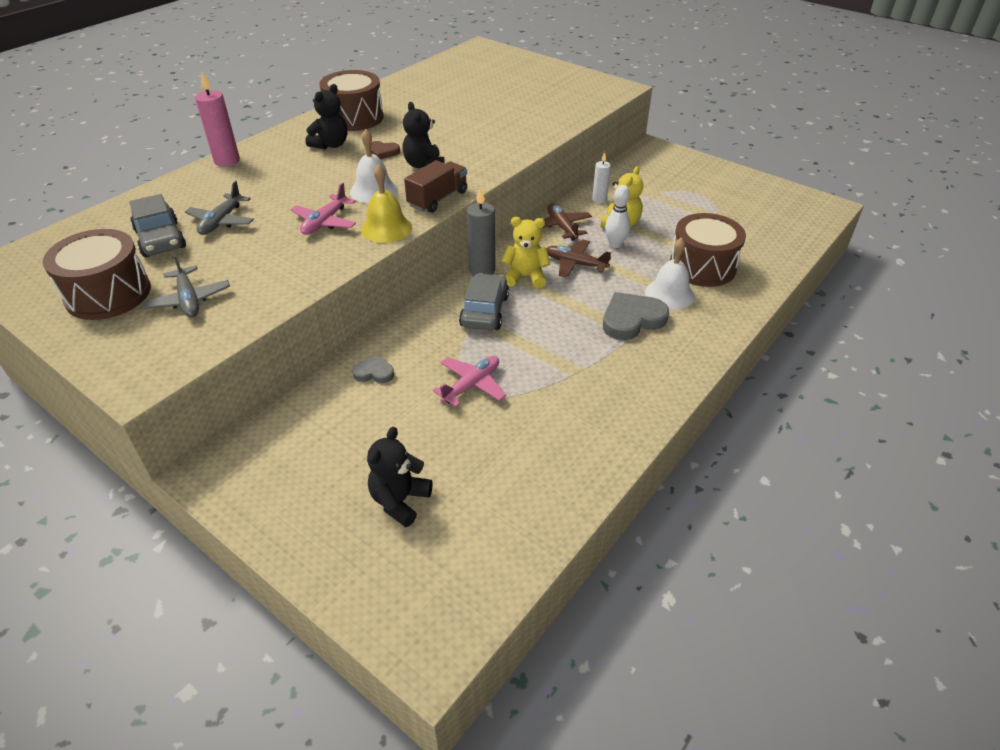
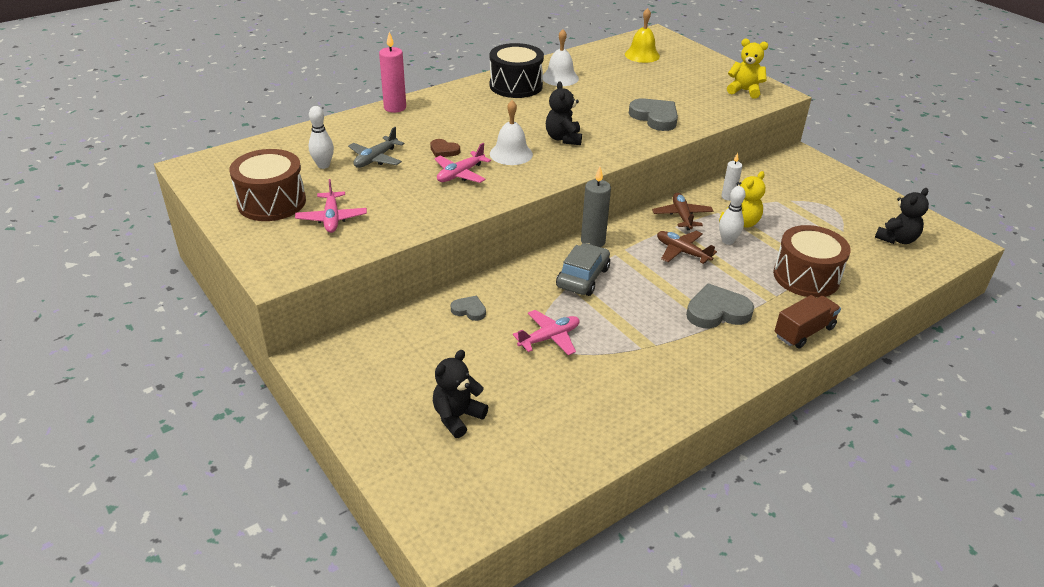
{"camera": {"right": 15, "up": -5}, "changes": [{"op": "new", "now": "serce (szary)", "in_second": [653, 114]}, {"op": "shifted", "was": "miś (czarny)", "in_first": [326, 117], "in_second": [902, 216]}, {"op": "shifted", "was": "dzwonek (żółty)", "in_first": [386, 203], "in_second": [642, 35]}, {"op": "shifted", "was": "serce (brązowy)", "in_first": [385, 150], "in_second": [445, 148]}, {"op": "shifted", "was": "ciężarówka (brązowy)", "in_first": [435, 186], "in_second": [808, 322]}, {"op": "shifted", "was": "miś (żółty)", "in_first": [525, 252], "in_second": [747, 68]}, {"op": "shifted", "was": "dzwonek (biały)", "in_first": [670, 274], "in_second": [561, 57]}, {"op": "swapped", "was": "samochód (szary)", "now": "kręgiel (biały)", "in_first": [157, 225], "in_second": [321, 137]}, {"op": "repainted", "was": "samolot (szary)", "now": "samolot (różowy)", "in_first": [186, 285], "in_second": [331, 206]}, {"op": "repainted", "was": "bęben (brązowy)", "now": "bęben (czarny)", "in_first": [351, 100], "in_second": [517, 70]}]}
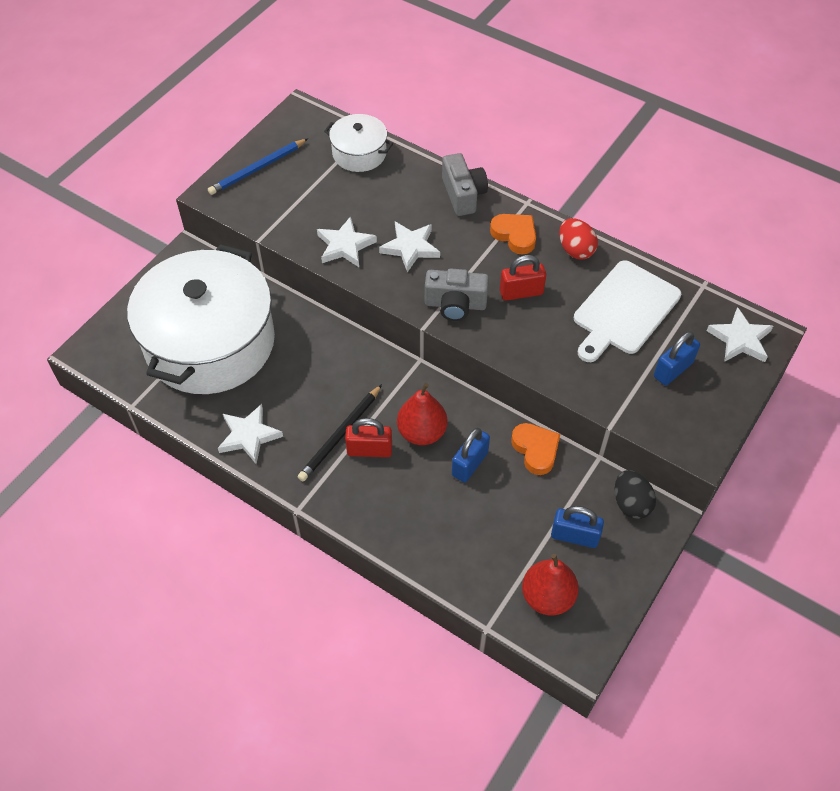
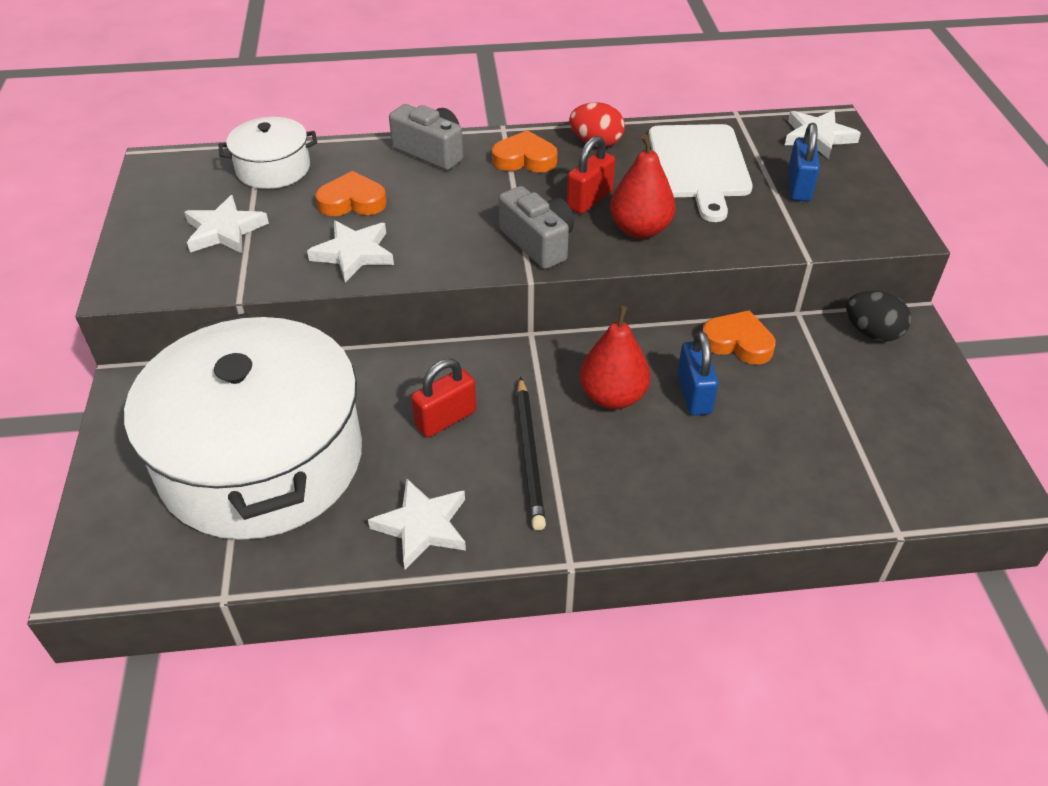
{"camera": {"right": -40, "up": -10}, "changes": [{"op": "gone", "was": "ołówek (niebieski)", "in_first": [258, 166]}, {"op": "gone", "was": "kłódka (niebieski)", "in_first": [577, 527]}, {"op": "new", "now": "serce (pomarańczowy)", "in_second": [351, 193]}, {"op": "shifted", "was": "kłódka (czerwony)", "in_first": [368, 437], "in_second": [443, 398]}, {"op": "shifted", "was": "gwiazda (biały)", "in_first": [409, 247], "in_second": [226, 224]}, {"op": "shifted", "was": "gruszka (czerwony)", "in_first": [550, 585], "in_second": [643, 186]}, {"op": "rotated", "was": "aparat fotograficzny (szary)", "in_first": [457, 294], "in_second": [536, 227], "clockwise": -90}]}
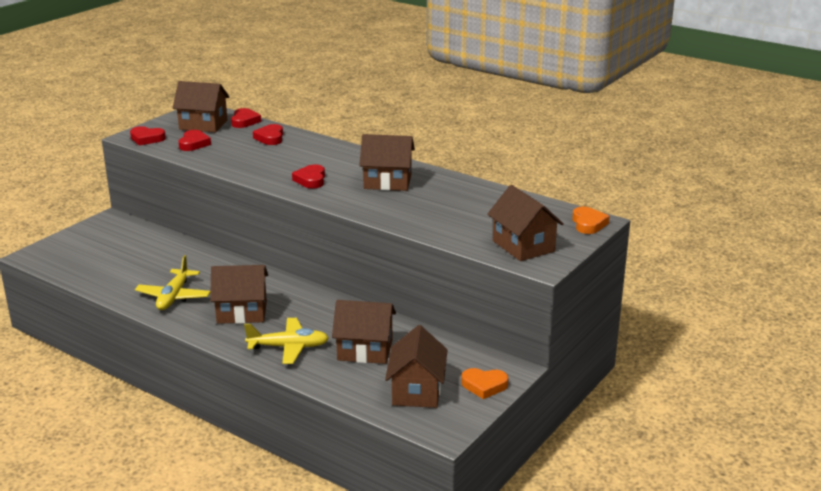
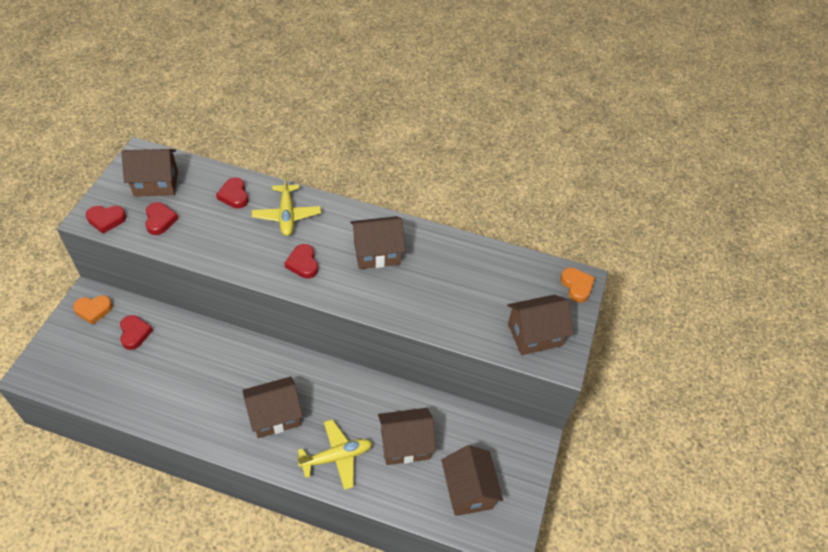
{"camera": {"right": -20, "up": 25}, "changes": [{"op": "shifted", "was": "samolot (żółty)", "in_first": [173, 282], "in_second": [286, 204]}, {"op": "shifted", "was": "serce (czerwony)", "in_first": [246, 118], "in_second": [136, 332]}, {"op": "shifted", "was": "serce (pomarańczowy)", "in_first": [484, 383], "in_second": [93, 310]}, {"op": "rotated", "was": "domek (brązowy)", "in_first": [525, 223], "in_second": [540, 325], "clockwise": -60}]}
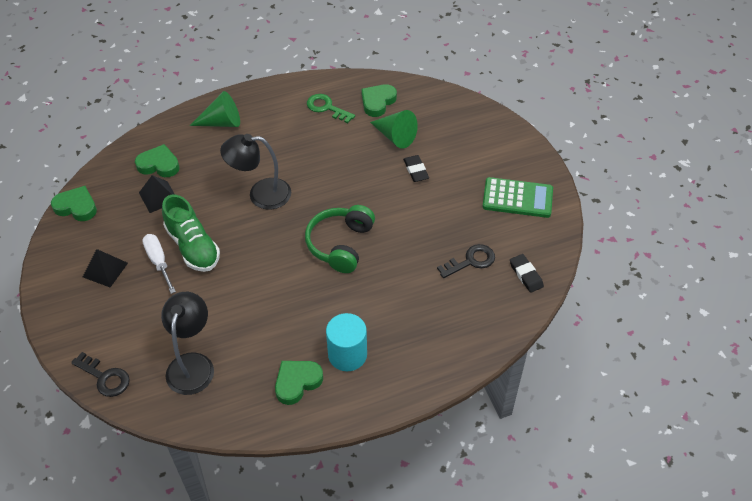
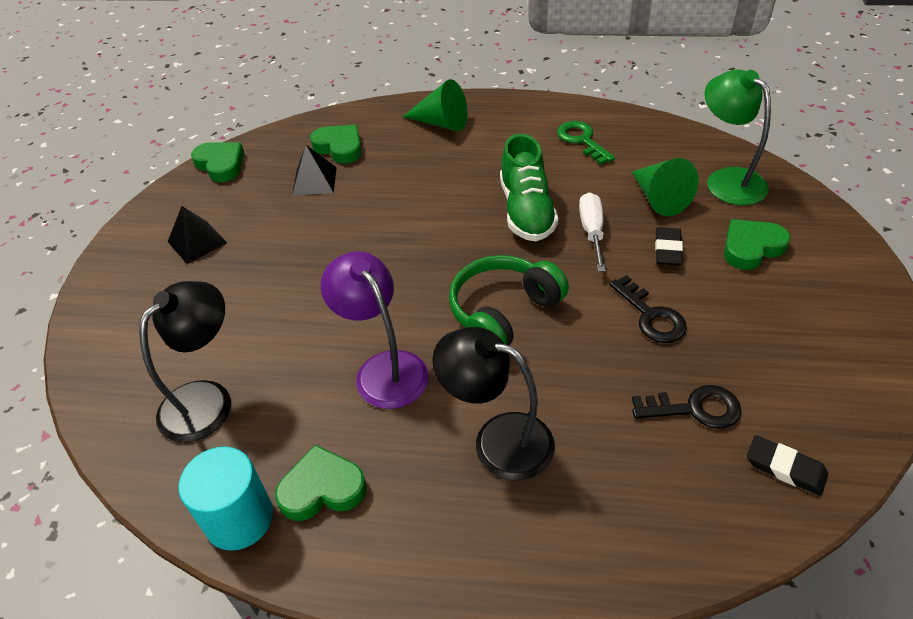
{"camera": {"right": 30, "up": -5}, "changes": [{"op": "gone", "was": "kalkulator (zielony)", "in_first": [517, 197]}, {"op": "new", "now": "lampka (fioletowy)", "in_second": [375, 330]}, {"op": "new", "now": "lampka (zielony)", "in_second": [737, 137]}, {"op": "shifted", "was": "klucz (czarny)", "in_first": [100, 374], "in_second": [648, 309]}, {"op": "shifted", "was": "śrubokręt (biały)", "in_first": [159, 264], "in_second": [592, 232]}, {"op": "shifted", "was": "but (zielony)", "in_first": [191, 233], "in_second": [529, 187]}, {"op": "shifted", "was": "lampka (czarny)", "in_first": [255, 172], "in_second": [493, 403]}, {"op": "shifted", "was": "walec (turkusowy)", "in_first": [346, 342], "in_second": [225, 499]}, {"op": "shifted", "was": "serce (zielony)", "in_first": [379, 100], "in_second": [757, 244]}, {"op": "rotated", "was": "gumka do mazania (czarny)", "in_first": [527, 273], "in_second": [787, 465], "clockwise": -60}]}
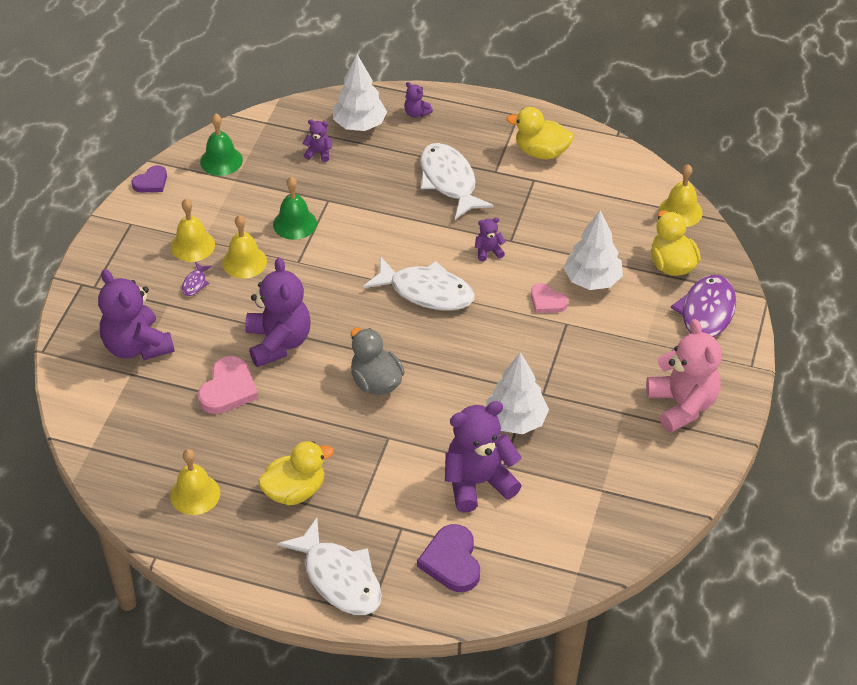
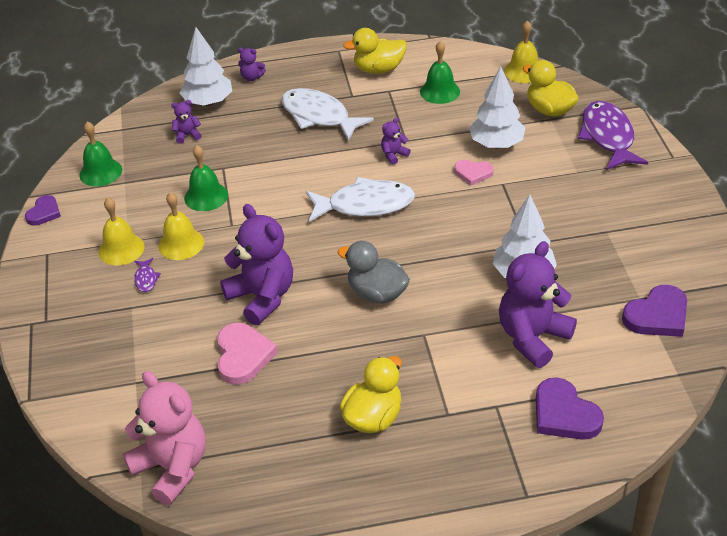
{"camera": {"right": -25, "up": -5}, "changes": [{"op": "gone", "was": "miś (fioletowy)", "in_first": [136, 314]}, {"op": "gone", "was": "dzwonek (żółty)", "in_first": [195, 482]}, {"op": "gone", "was": "ryba (biały)", "in_first": [329, 566]}, {"op": "new", "now": "dzwonek (zielony)", "in_second": [440, 72]}, {"op": "new", "now": "serce (fioletowy)", "in_second": [654, 311]}, {"op": "shifted", "was": "miś (różowy)", "in_first": [684, 376], "in_second": [164, 438]}]}
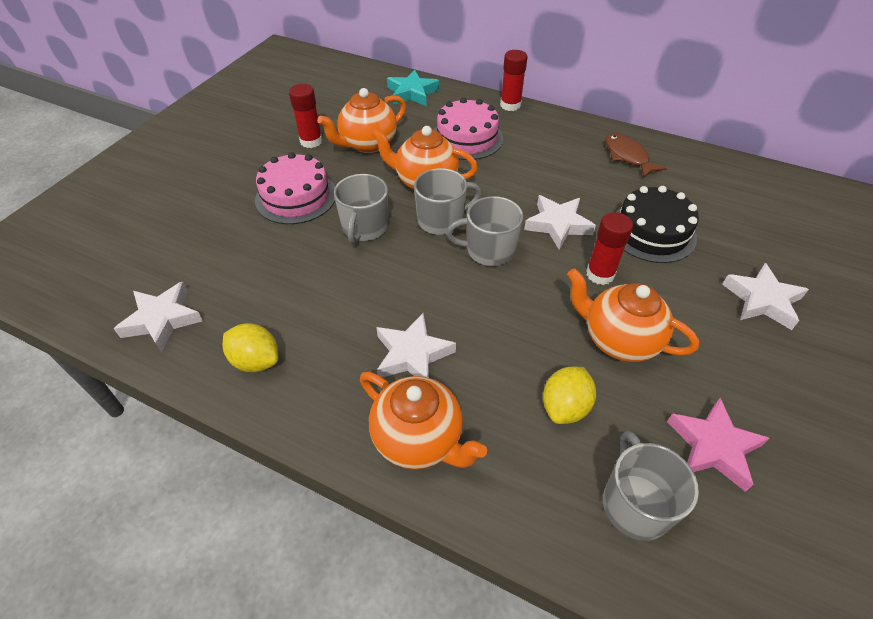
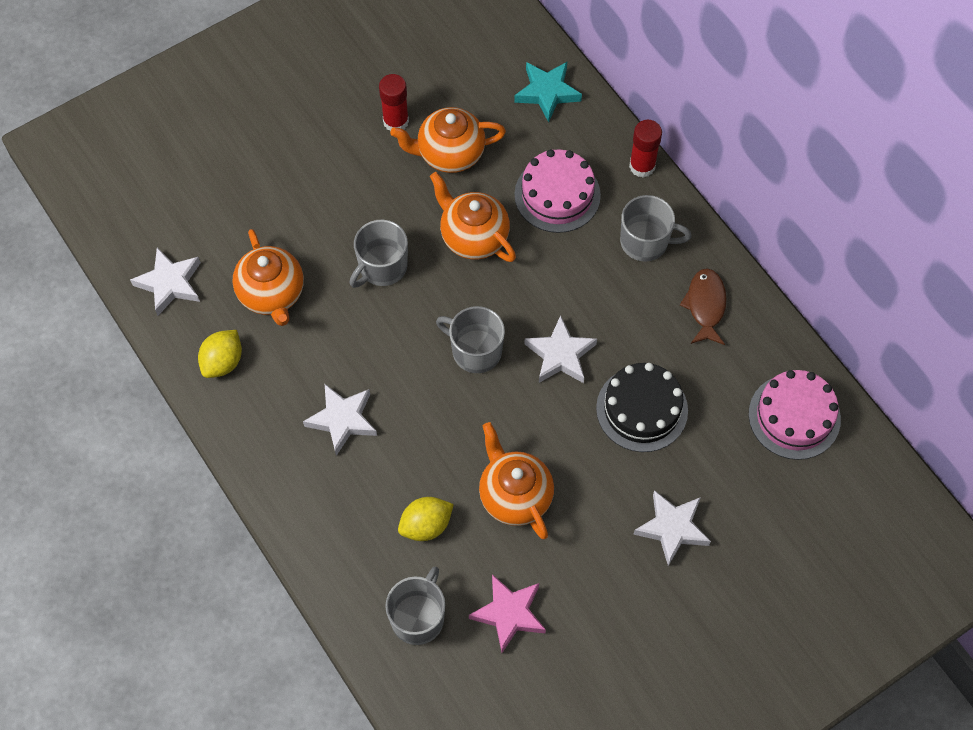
{"camera": {"right": 30, "up": 15}, "changes": [{"op": "gone", "was": "klej w sztyfcie (czerwony)", "in_first": [610, 248]}, {"op": "shifted", "was": "tort (różowy)", "in_first": [295, 188], "in_second": [795, 415]}, {"op": "shifted", "was": "imbryk (pomarańczowy)", "in_first": [423, 420], "in_second": [268, 277]}, {"op": "shifted", "was": "kubek (szary)", "in_first": [448, 201], "in_second": [656, 228]}, {"op": "rotated", "was": "cytryna (żółty)", "in_first": [251, 347], "in_second": [220, 354], "clockwise": 60}]}
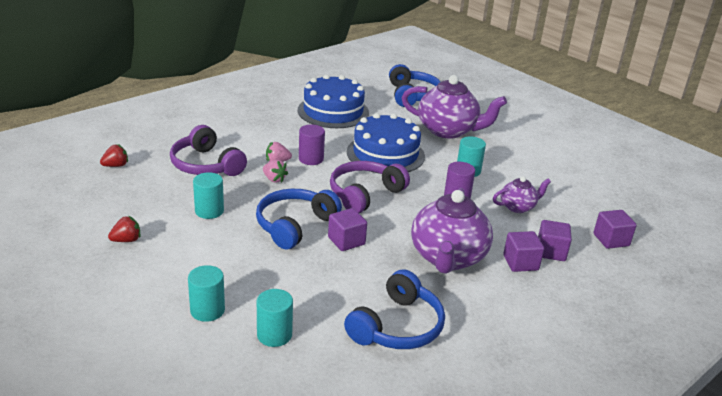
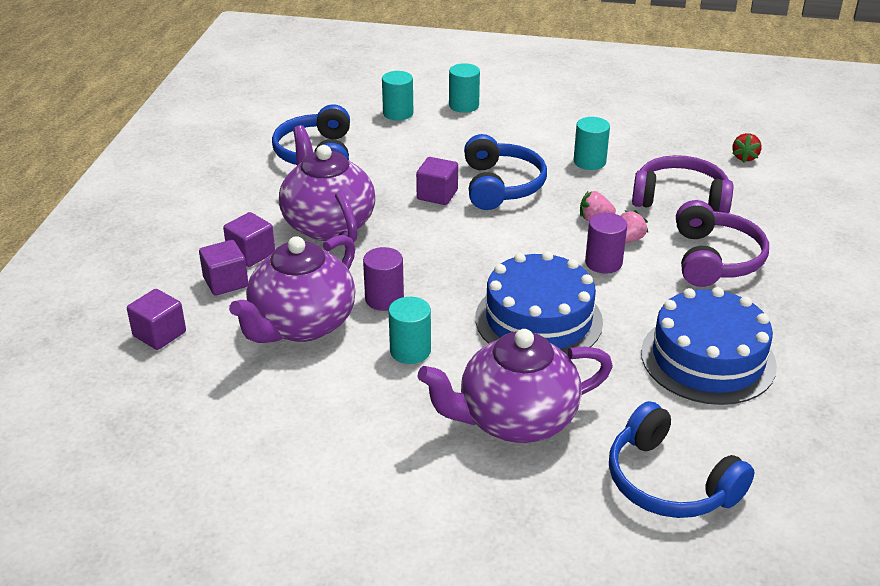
{"camera": {"right": 145, "up": 5}, "changes": [{"op": "gone", "was": "truskawka (czerwony)", "in_first": [124, 228]}, {"op": "shifted", "was": "słuchawki (fioletowy)", "in_first": [370, 187], "in_second": [722, 243]}, {"op": "scaled", "was": "imbryk (fioletowy)", "in_first": [522, 194], "in_second": [292, 289], "ratio": 1.94}]}
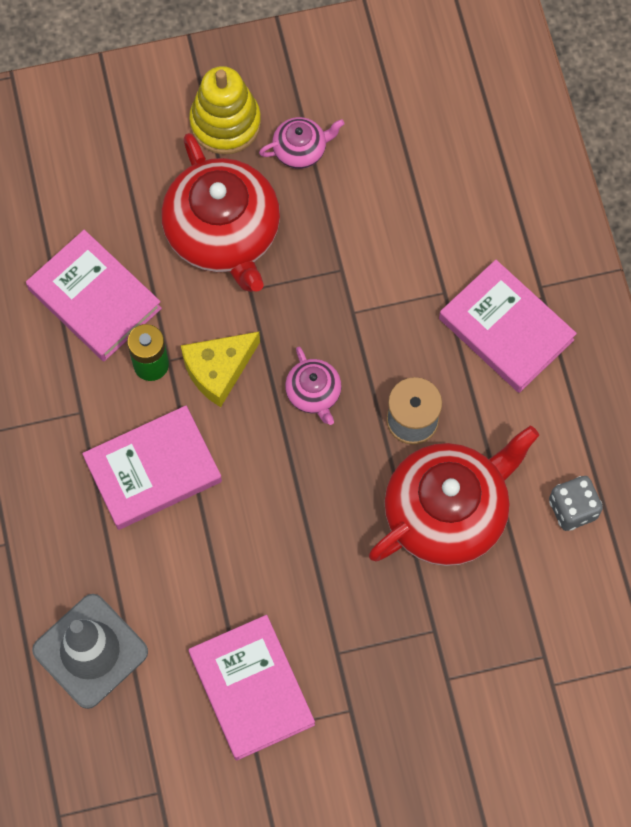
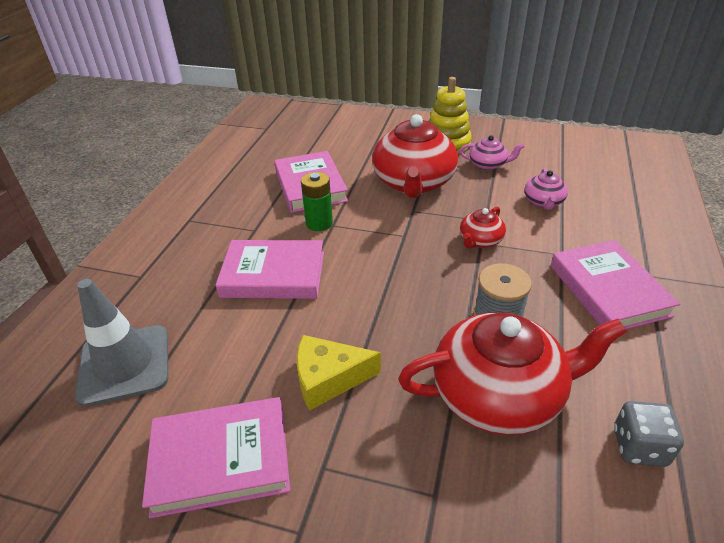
{"camera": {"right": 30, "up": -30}, "changes": [{"op": "new", "now": "imbryk (czerwony)", "in_second": [483, 228]}, {"op": "shifted", "was": "ser (żółty)", "in_first": [220, 369], "in_second": [339, 373]}, {"op": "shifted", "was": "imbryk (różowy)", "in_first": [313, 386], "in_second": [546, 189]}, {"op": "rotated", "was": "książka (różowy)", "in_first": [252, 687], "in_second": [216, 458], "clockwise": 75}]}
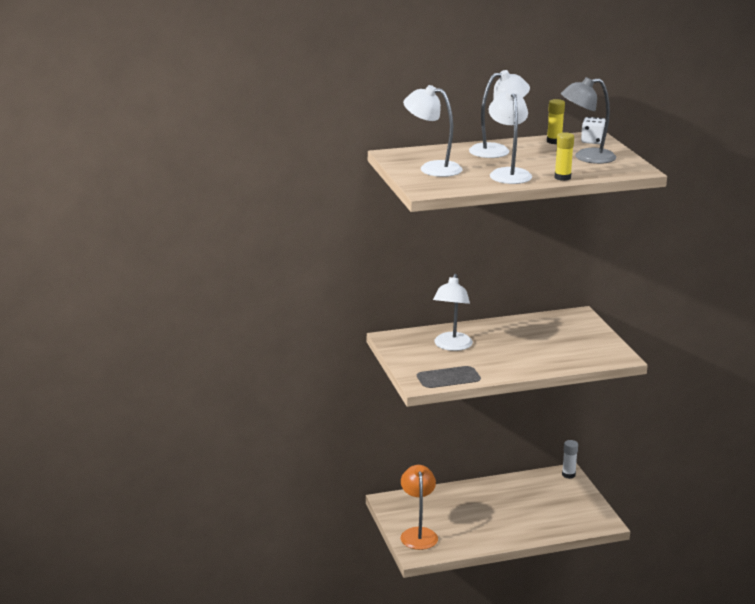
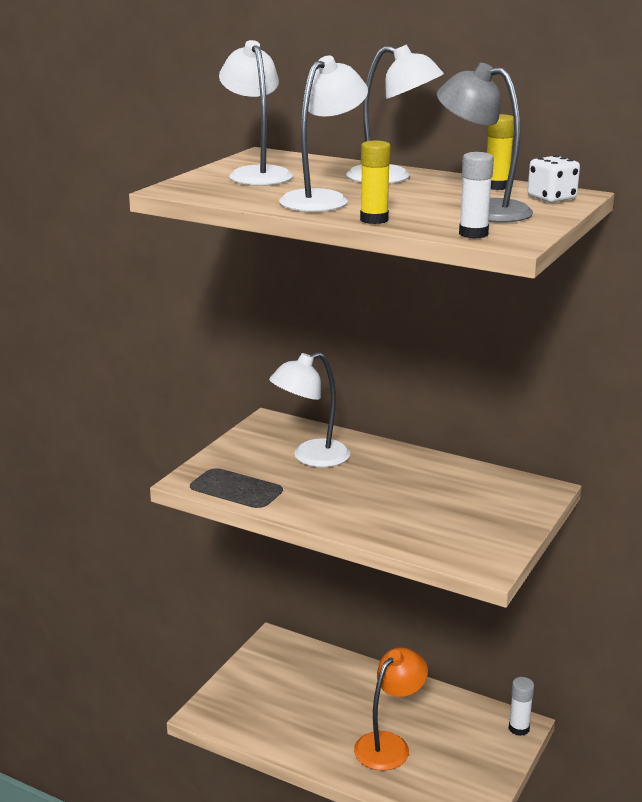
{"camera": {"right": 45, "up": 0}, "changes": [{"op": "new", "now": "klej w sztyfcie (biały)", "in_second": [476, 195]}, {"op": "shifted", "was": "lampka (pomarańczowy)", "in_first": [419, 507], "in_second": [391, 709]}]}
